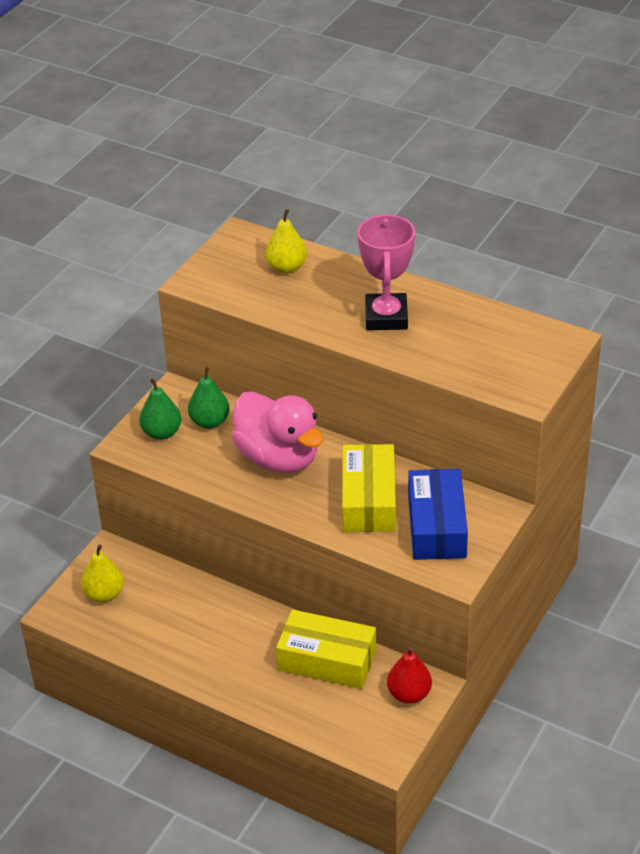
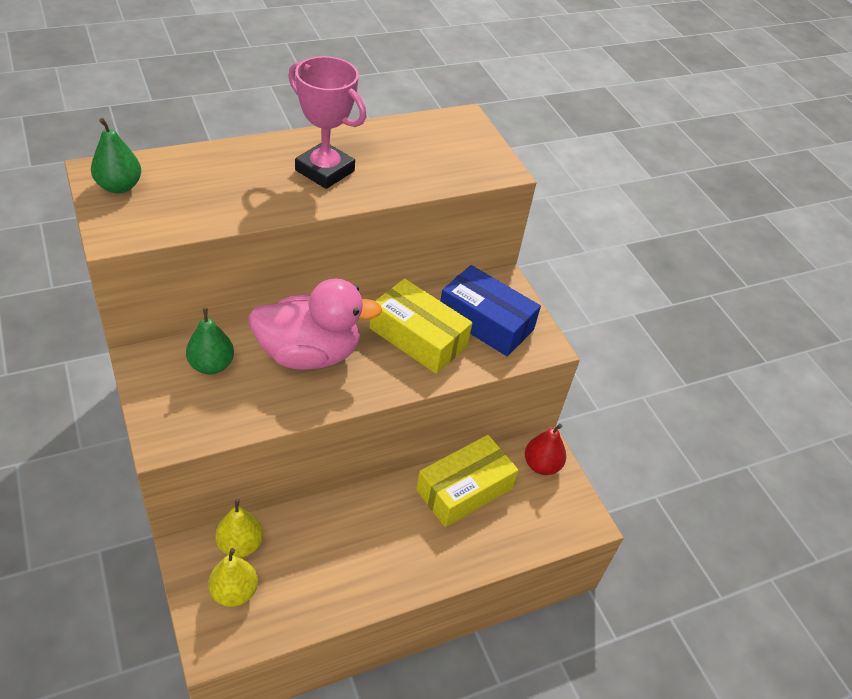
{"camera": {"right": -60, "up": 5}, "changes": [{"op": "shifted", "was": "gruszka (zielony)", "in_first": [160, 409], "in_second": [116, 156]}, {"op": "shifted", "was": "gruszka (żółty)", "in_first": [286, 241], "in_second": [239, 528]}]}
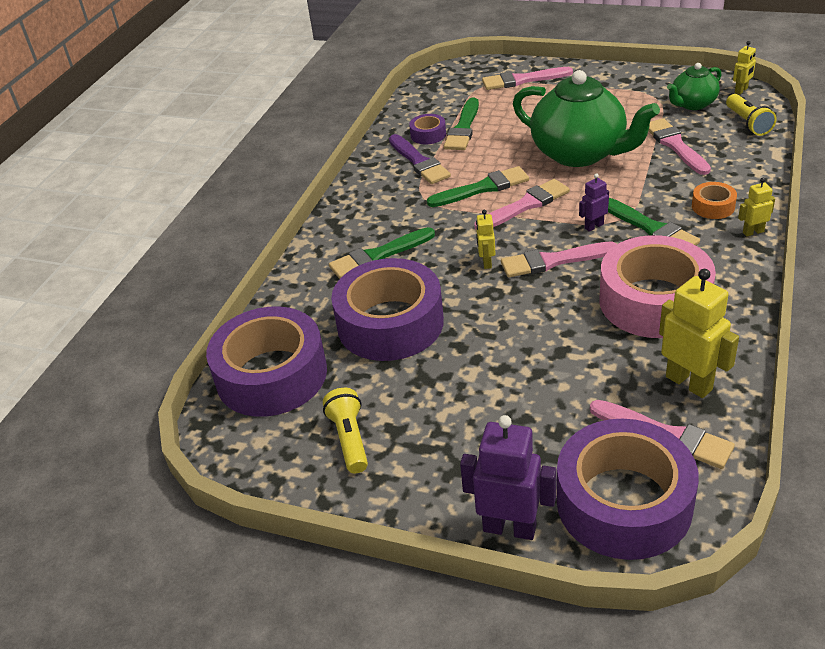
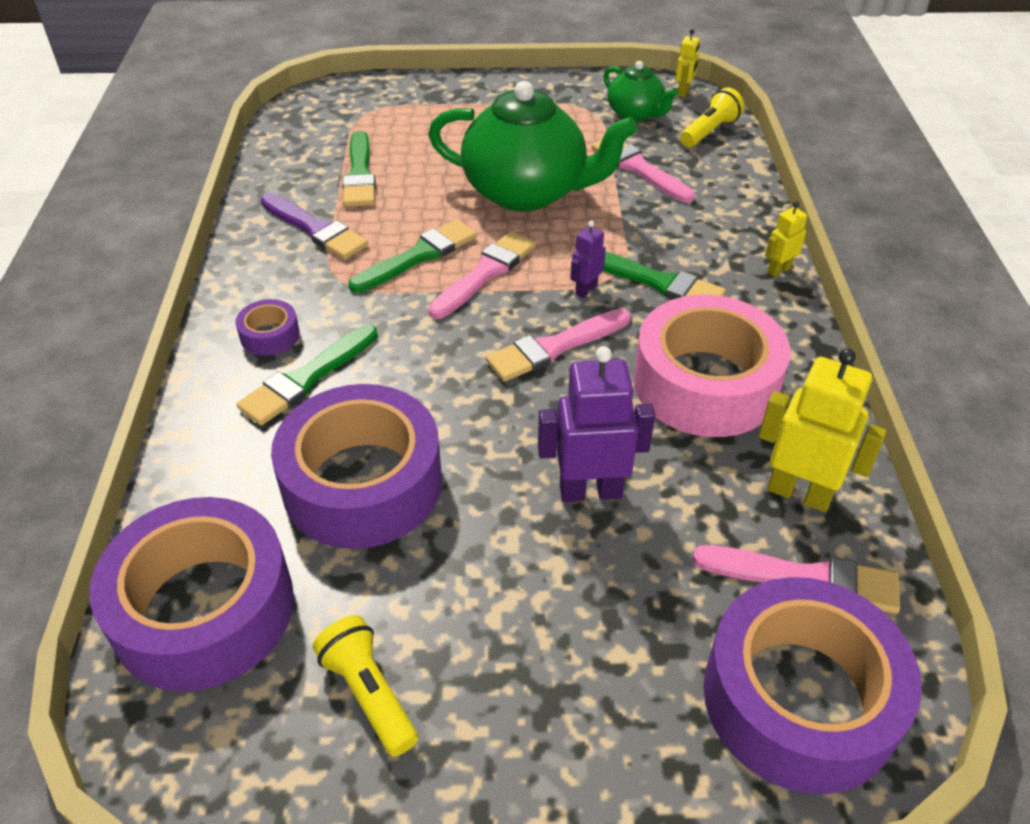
{"camera": {"right": -25, "up": 5}, "changes": [{"op": "gone", "was": "robot (żółty)", "in_first": [486, 239]}, {"op": "gone", "was": "pędzel (różowy)", "in_first": [527, 78]}, {"op": "gone", "was": "taśma klejąca (pomarańczowy)", "in_first": [714, 200]}, {"op": "shifted", "was": "taśma klejąca (fioletowy)", "in_first": [427, 129], "in_second": [268, 327]}, {"op": "shifted", "was": "robot (fioletowy)", "in_first": [508, 477], "in_second": [596, 424]}, {"op": "rotated", "was": "imbryk (zielony)", "in_first": [694, 86], "in_second": [640, 91], "clockwise": -75}, {"op": "rotated", "was": "latarka (żółty)", "in_first": [751, 115], "in_second": [712, 117], "clockwise": -105}]}
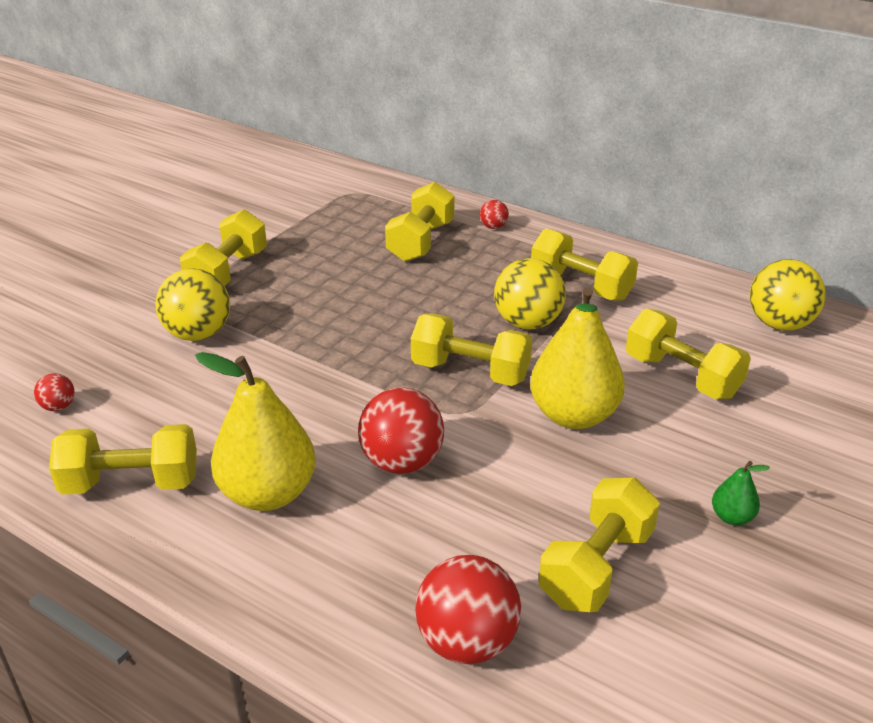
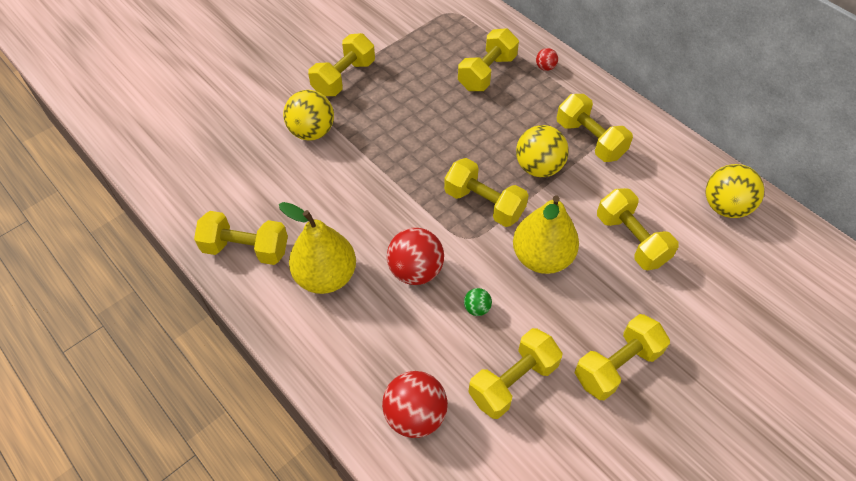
{"camera": {"right": 15, "up": 20}, "changes": [{"op": "gone", "was": "piłka (czerwony)", "in_first": [54, 392]}, {"op": "new", "now": "piłka (zielony)", "in_second": [478, 302]}, {"op": "swapped", "was": "gruszka (zielony)", "now": "hantel (żółty)", "in_first": [741, 493], "in_second": [622, 357]}]}
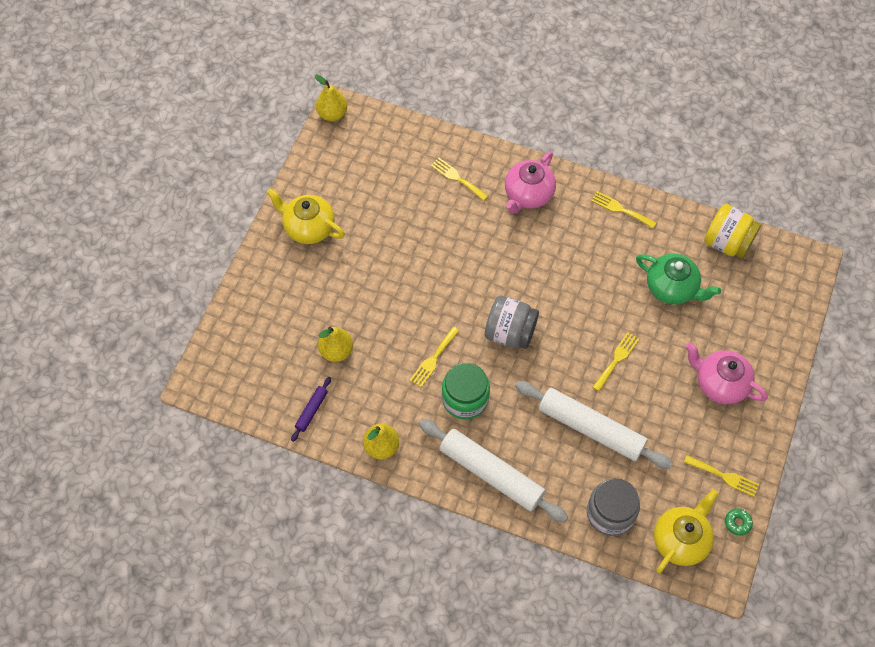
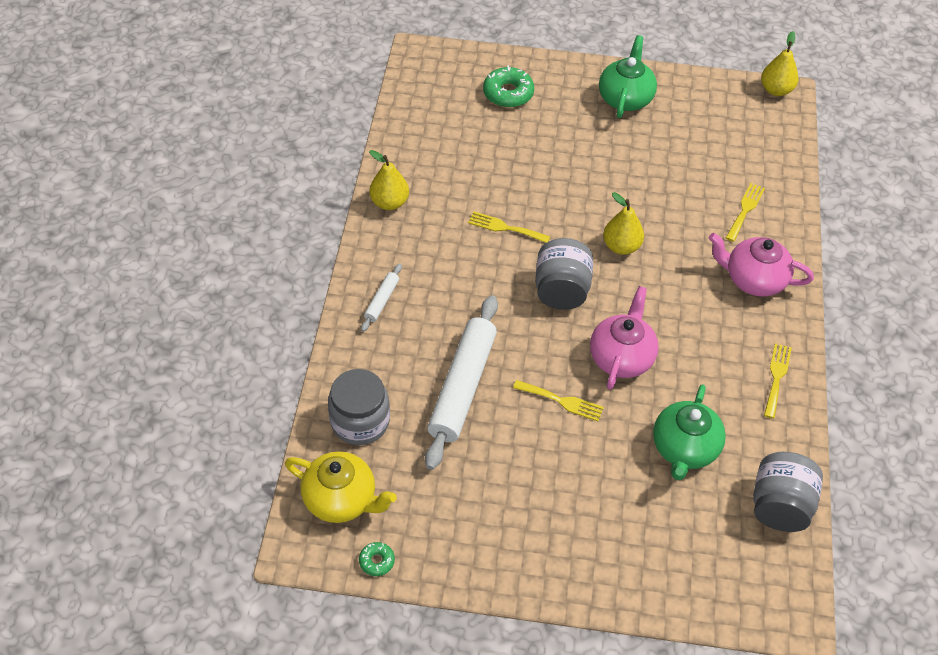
{"camera": {"right": 75, "up": -10}, "changes": [{"op": "gone", "was": "wałek do ciasta (fioletowy)", "in_first": [311, 409]}, {"op": "gone", "was": "słoik (zielony)", "in_first": [466, 391]}, {"op": "gone", "was": "widelec (żółty)", "in_first": [721, 476]}, {"op": "new", "now": "donut (zielony)", "in_second": [508, 86]}, {"op": "shifted", "was": "gruszka (żółty)", "in_first": [335, 344], "in_second": [623, 223]}, {"op": "shifted", "was": "imbryk (różowy)", "in_first": [726, 373], "in_second": [624, 338]}, {"op": "repainted", "was": "imbryk (żółty)", "now": "imbryk (zielony)", "in_first": [305, 216], "in_second": [628, 76]}, {"op": "repainted", "was": "słoik (żółty)", "now": "słoik (szary)", "in_first": [732, 231], "in_second": [788, 492]}, {"op": "scaled", "was": "wałek do ciasta (biały)", "in_first": [493, 470], "in_second": [381, 298], "ratio": 0.44}]}
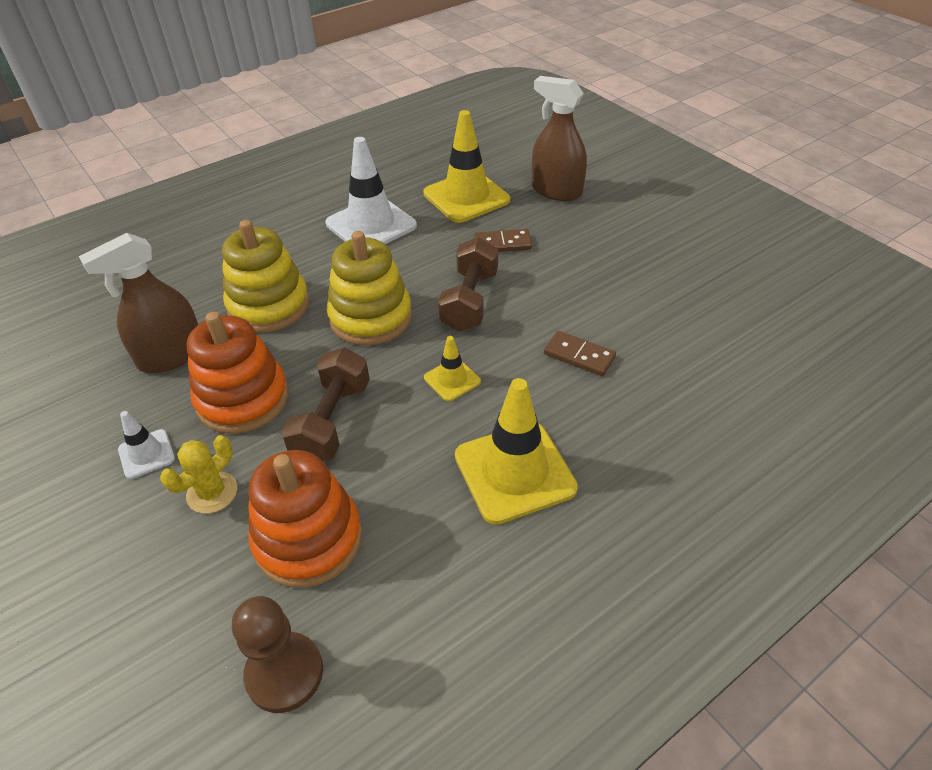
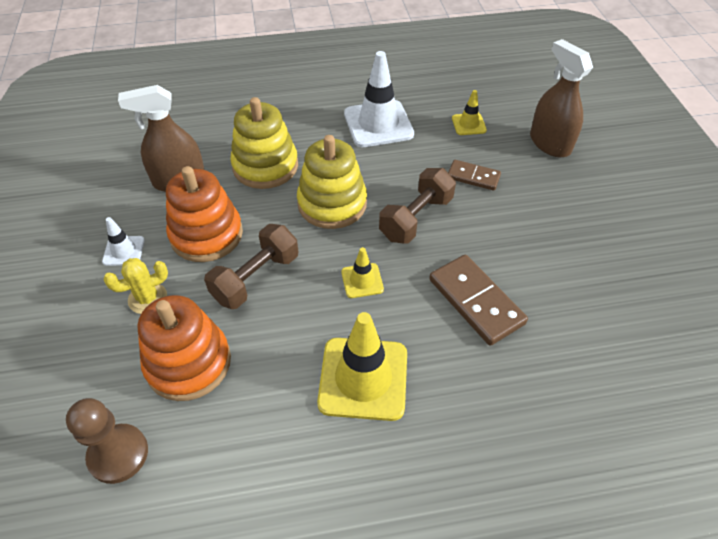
{"camera": {"right": 25, "up": 5}, "changes": [{"op": "scaled", "was": "pachołek (żółty)", "in_first": [466, 166], "in_second": [469, 112], "ratio": 0.5}, {"op": "scaled", "was": "kostka domina (brązowy)", "in_first": [580, 353], "in_second": [478, 300], "ratio": 1.65}]}
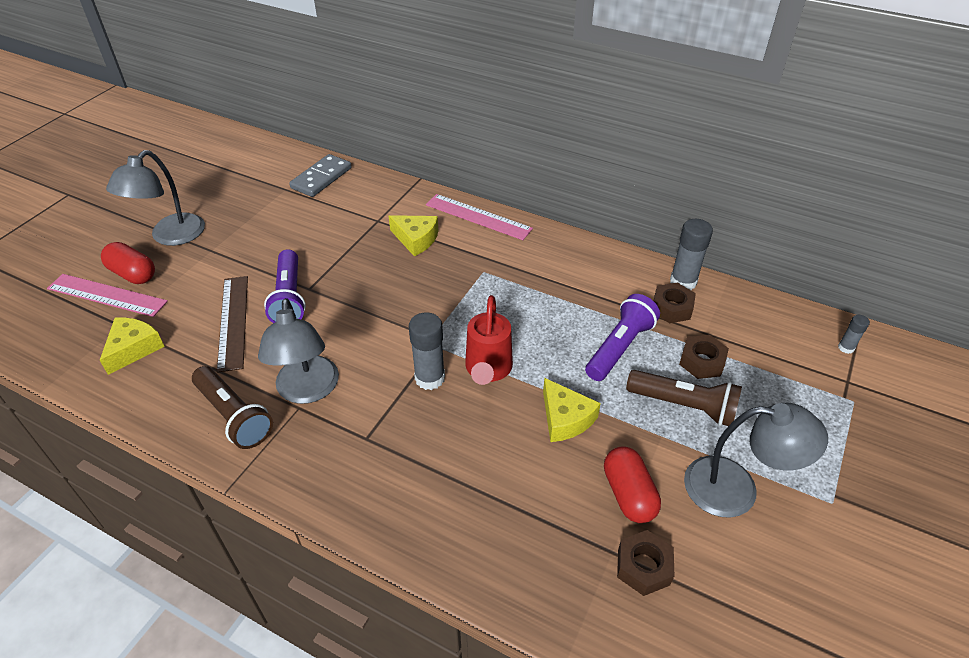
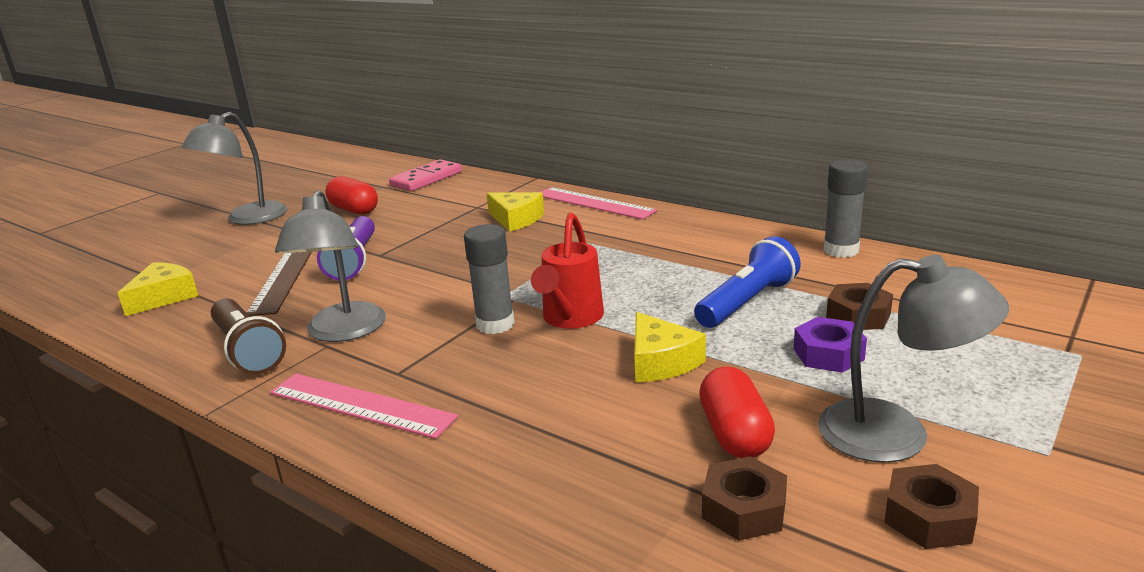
{"camera": {"right": 10, "up": -20}, "changes": [{"op": "gone", "was": "klej w sztyfcie (szary)", "in_first": [854, 334]}, {"op": "shifted", "was": "linijka (różowy)", "in_first": [107, 295], "in_second": [364, 406]}, {"op": "shifted", "was": "kapsułka (czerwony)", "in_first": [128, 263], "in_second": [351, 195]}, {"op": "shifted", "was": "nakrętka (brązowy)", "in_first": [675, 302], "in_second": [931, 506]}, {"op": "swapped", "was": "latarka (brązowy)", "now": "nakrętka (fioletowy)", "in_first": [684, 398], "in_second": [830, 345]}, {"op": "repainted", "was": "kostka domina (szary)", "now": "kostka domina (różowy)", "in_first": [320, 175], "in_second": [425, 175]}, {"op": "repainted", "was": "latarka (fioletowy)", "now": "latarka (niebieski)", "in_first": [622, 337], "in_second": [747, 282]}]}
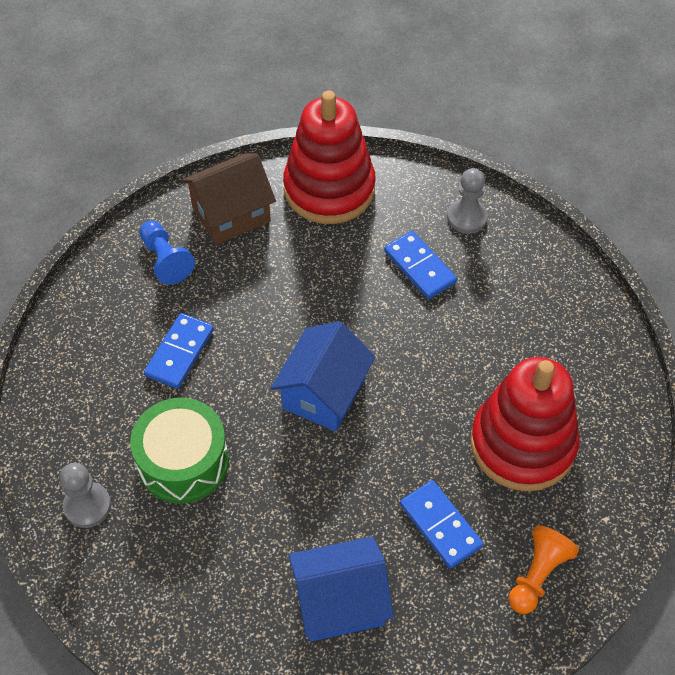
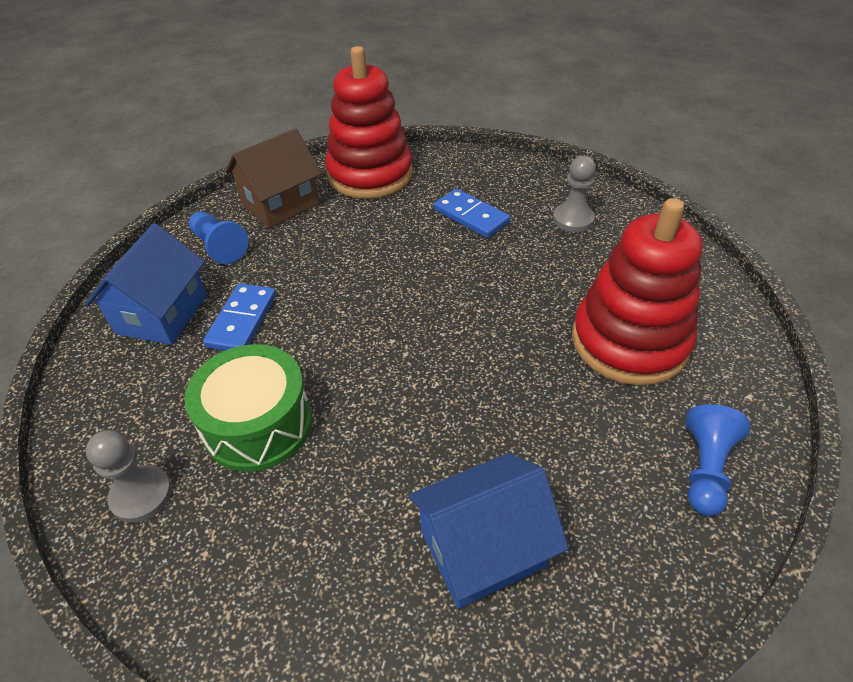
{"camera": {"right": -10, "up": -10}, "changes": [{"op": "gone", "was": "kostka domina (niebieski)", "in_first": [442, 524]}, {"op": "shifted", "was": "domek (niebieski)", "in_first": [323, 376], "in_second": [146, 284]}, {"op": "shifted", "was": "pionek (szary)", "in_first": [467, 201], "in_second": [574, 194]}, {"op": "repainted", "was": "pionek (pomarańczowy)", "now": "pionek (niebieski)", "in_first": [544, 569], "in_second": [718, 460]}]}
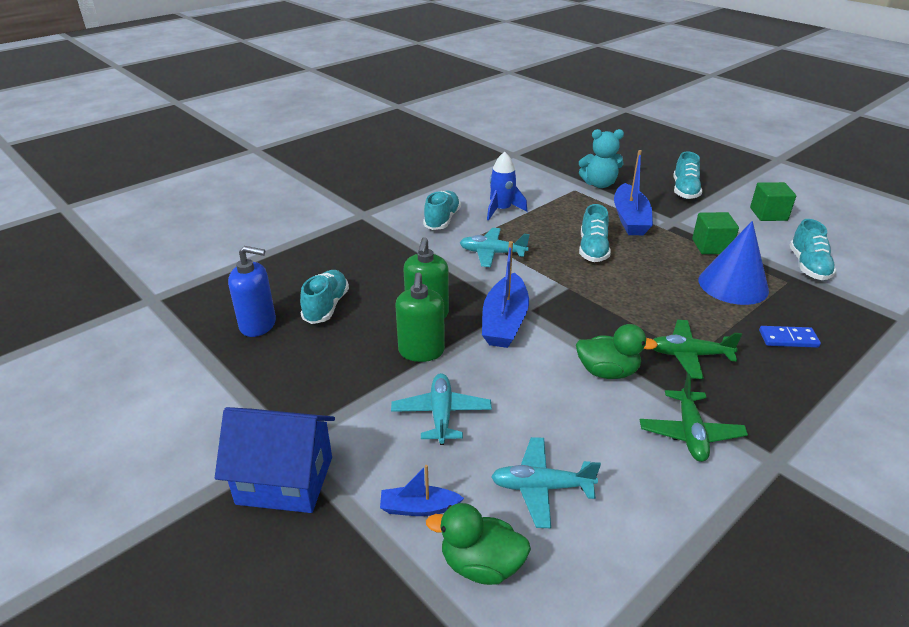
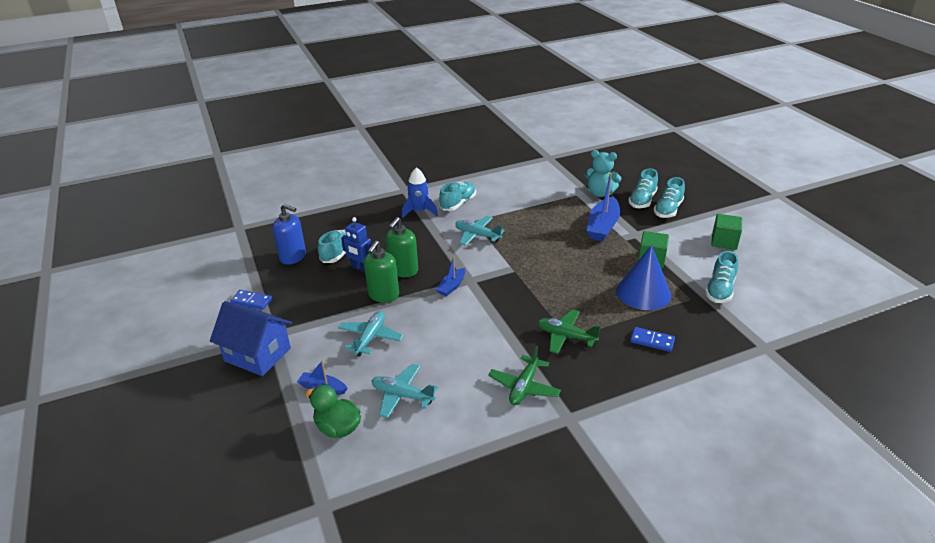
{"camera": {"right": 20, "up": 0}, "changes": [{"op": "gone", "was": "kaczka (zielony)", "in_first": [617, 351]}, {"op": "new", "now": "kostka domina (niebieski)", "in_second": [251, 300]}, {"op": "new", "now": "robot (niebieski)", "in_second": [356, 245]}, {"op": "shifted", "was": "rakieta (niebieski)", "in_first": [507, 186], "in_second": [420, 192]}, {"op": "shifted", "was": "but (turkusowy)", "in_first": [595, 233], "in_second": [643, 188]}, {"op": "scaled", "was": "łódka (niebieski)", "in_first": [505, 294], "in_second": [450, 276], "ratio": 0.54}]}
